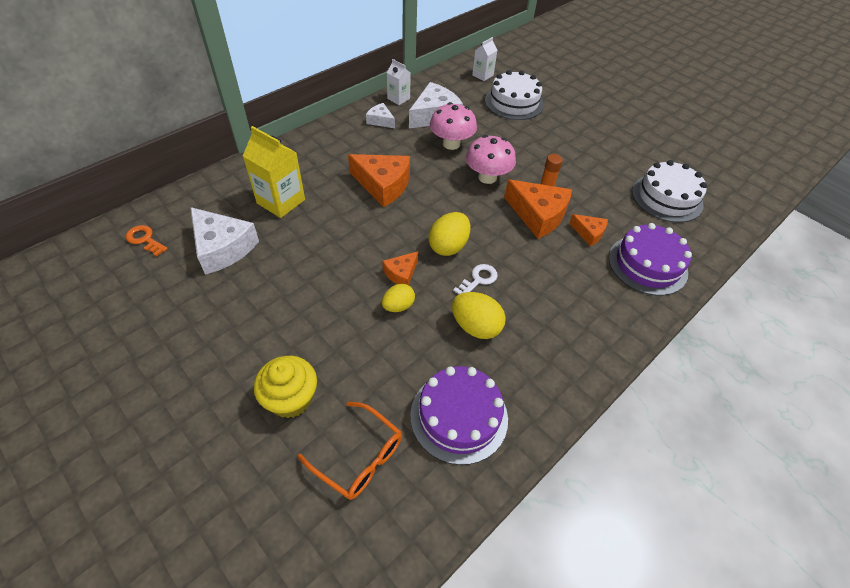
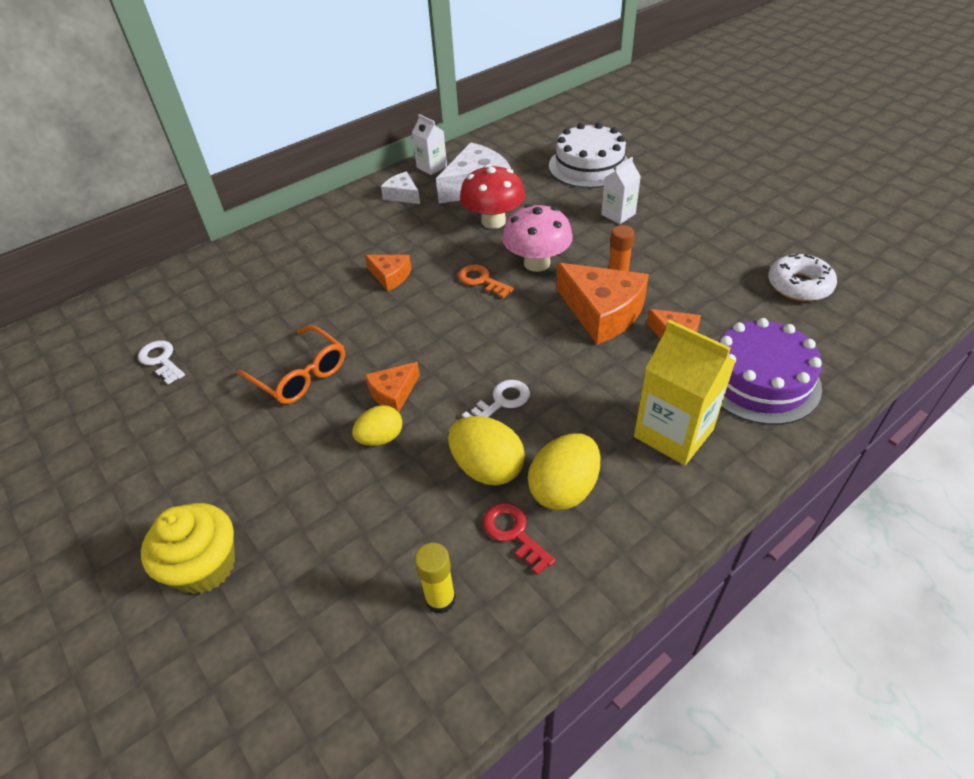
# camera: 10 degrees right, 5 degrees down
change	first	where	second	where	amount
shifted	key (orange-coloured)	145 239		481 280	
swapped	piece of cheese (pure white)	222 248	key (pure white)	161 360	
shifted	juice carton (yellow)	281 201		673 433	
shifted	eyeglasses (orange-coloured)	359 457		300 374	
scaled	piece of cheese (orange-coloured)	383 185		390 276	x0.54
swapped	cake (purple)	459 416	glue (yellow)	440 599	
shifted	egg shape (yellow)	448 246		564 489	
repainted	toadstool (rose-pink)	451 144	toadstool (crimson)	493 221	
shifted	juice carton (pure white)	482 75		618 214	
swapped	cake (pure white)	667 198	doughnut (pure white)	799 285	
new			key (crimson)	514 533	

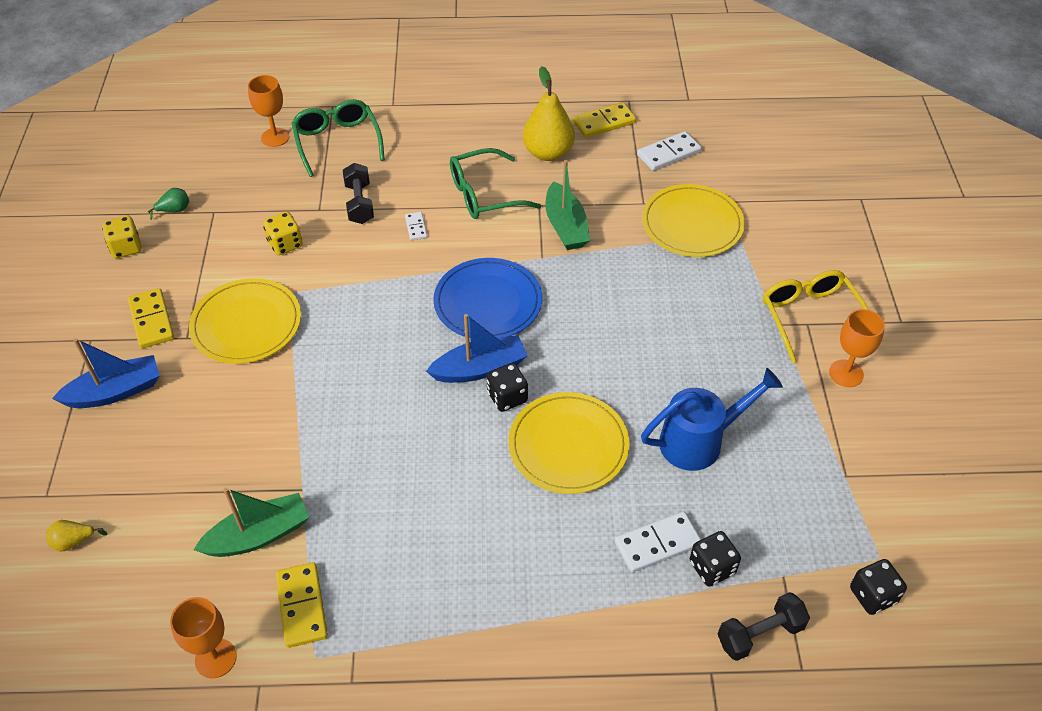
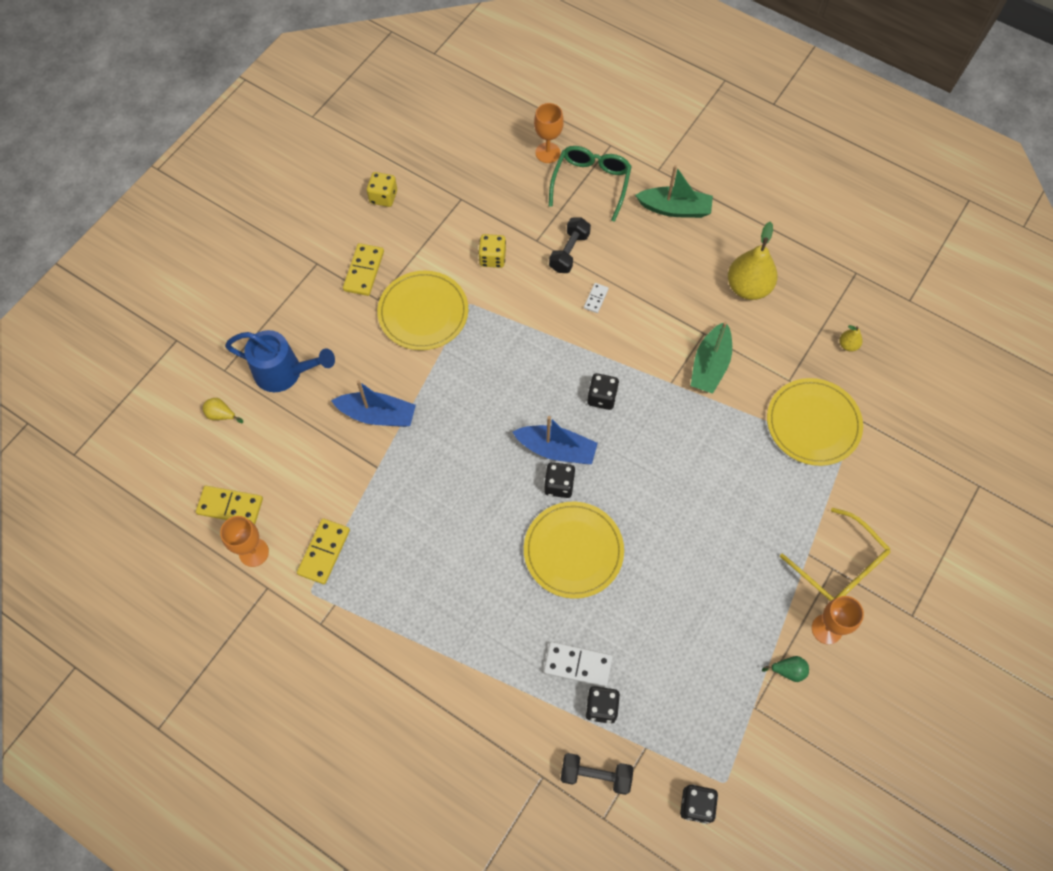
# camera: 35 degrees right, 15 degrees up
change	first	where	second	where	amount
shifted	sailboat (blue)	115 392		377 415	
shifted	pear fruit (leaf-green)	174 210		788 671	
shifted	sailboat (leaf-green)	258 535		674 209	
swapped	plate (blue)	488 302	dice (ebony)	602 397	
gone	eyeglasses (leaf-green)	485 194			
shifted	domino piece (yellow)	604 122		230 506	
swapped	domino piece (pure white)	668 153	pear fruit (yellow)	848 345	
shifted	watering can (blue)	700 441		285 373	
rotated	eyeglasses (yellow)	810 318		839 565	120 degrees clockwise

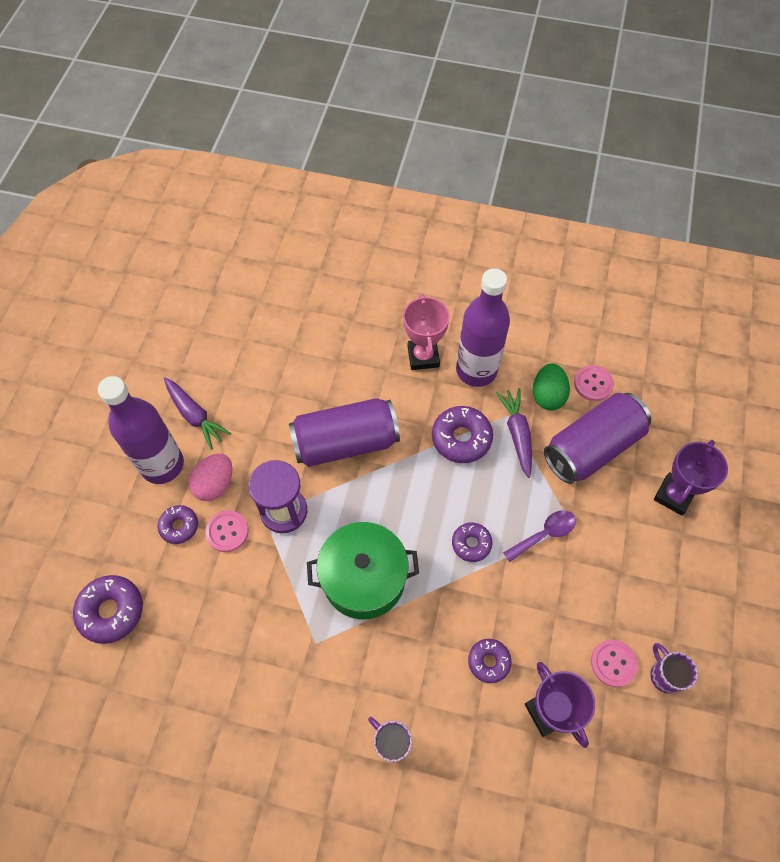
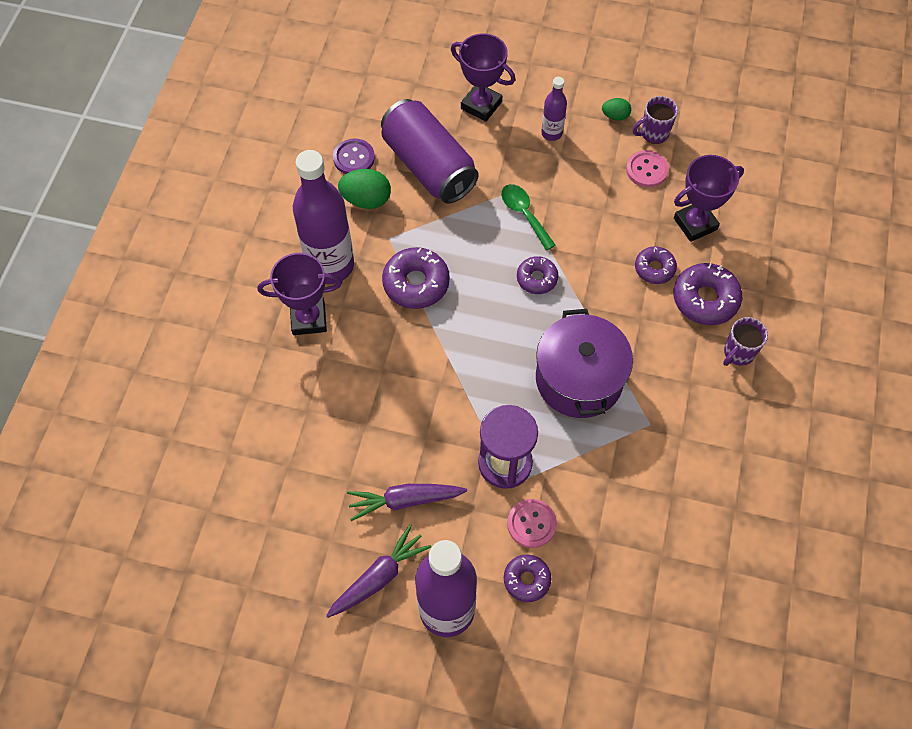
# camera: 90 degrees left, 0 degrees up
change	first	where	second	where	amount
shifted	doughnut (purple)	111 611		705 299	
gone	egg shape (rose-pink)	215 484			
gone	soda can (purple)	345 442			
repainted	cooking pot (leaf-green)	364 578	cooking pot (purple)	579 379	
repainted	trophy (rose-pink)	423 356	trophy (purple)	308 319	
shifted	toy carrot (purple)	517 434		405 501	
repainted	tablespoon (purple)	544 534	tablespoon (leaf-green)	524 214	
repainted	shirt button (rose-pink)	593 384	shirt button (purple)	354 158	
new			flask (purple)	551 133	
new			egg shape (leaf-green)	615 116	

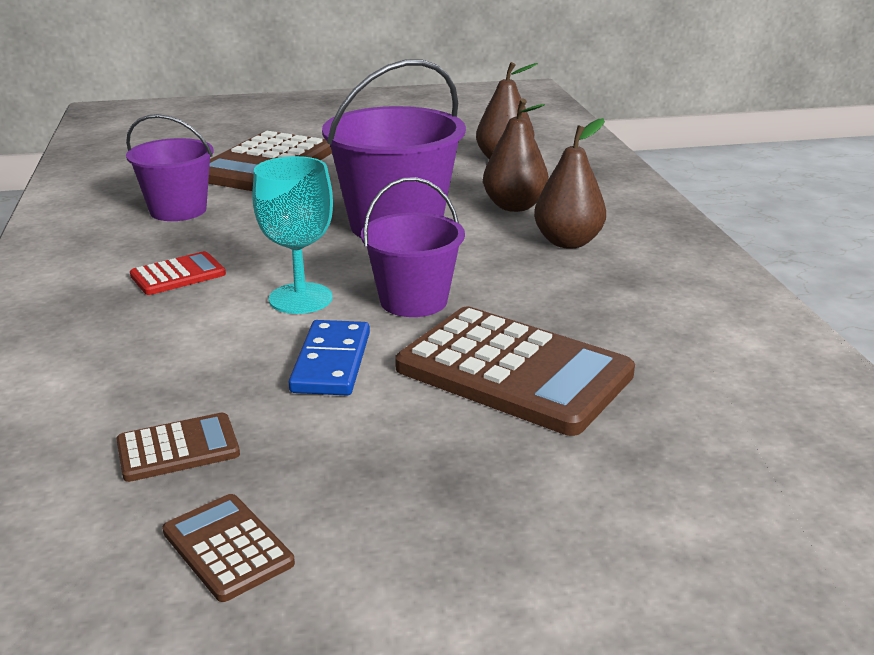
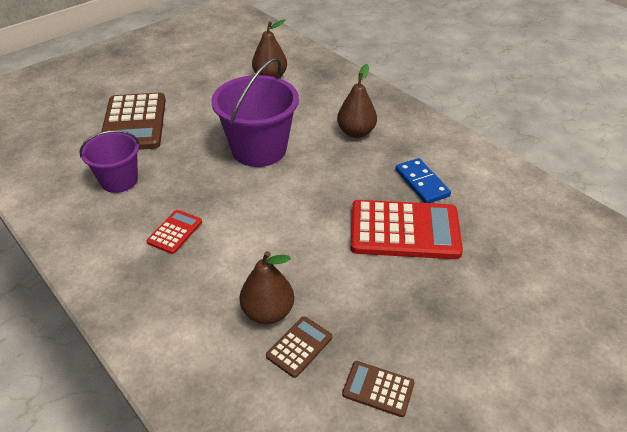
# camera: 30 degrees left, 15 degrees up
change	first	where	second	where	amount
gone	chalice (teal)	300 298			
shifted	domino piece (blue)	331 362		422 183	
gone	pail (purple)	413 301			
repainted	calculator (brown)	513 372	calculator (crimson)	404 231	
shifted	pear fruit (brown)	514 206		268 312	

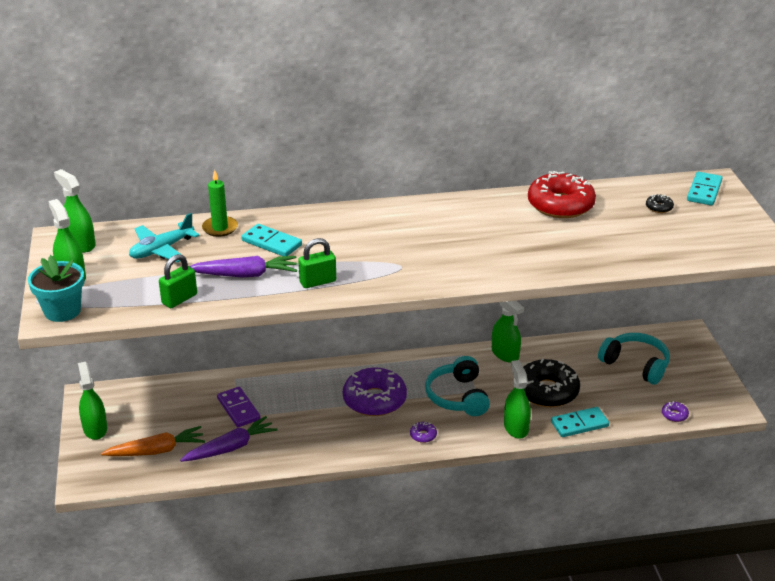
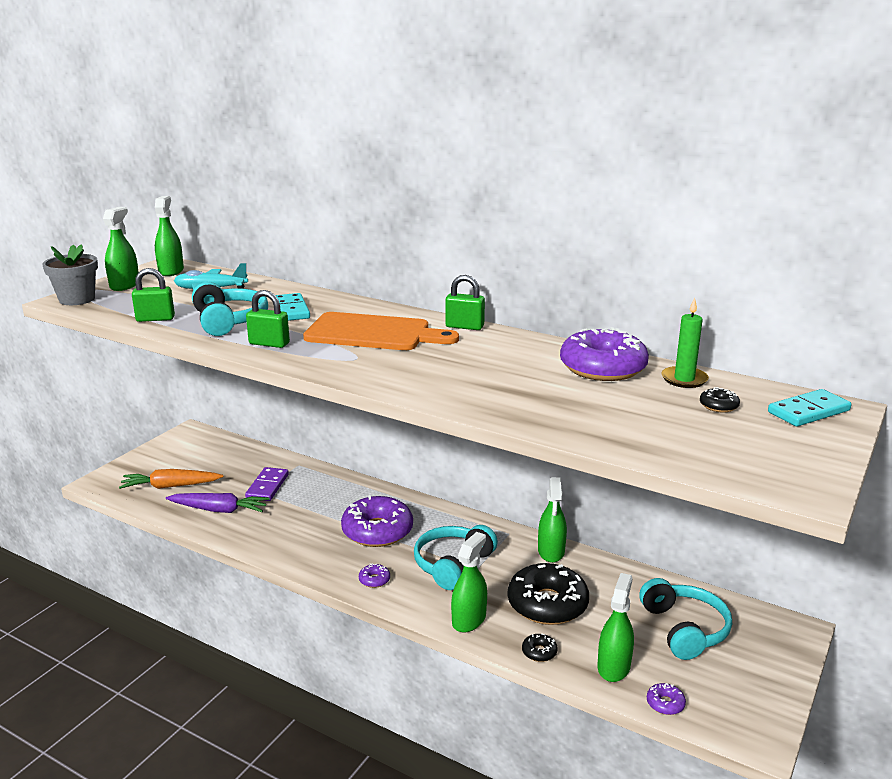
# camera: 40 degrees right, 10 degrees down
change	first	where	second	where	amount
repainted	plant pot (teal)	62 311	plant pot (grey)	77 299	
shifted	spray cleaner (leaf-green)	95 429		613 666	
rotated	toy carrot (orange-coloured)	156 451		171 486	150 degrees clockwise
swapped	toy carrot (purple)	245 275	headphones (teal)	229 321	
shifted	candle (leaf-green)	220 228		684 379	
repainted	doughnut (crimson)	560 205	doughnut (purple)	602 368	
swapped	domino piece (teal)	579 424	doughnut (ebony)	539 652	
new			chopping board (orange-coloured)	373 333	
new			small lock (leaf-green)	464 327	

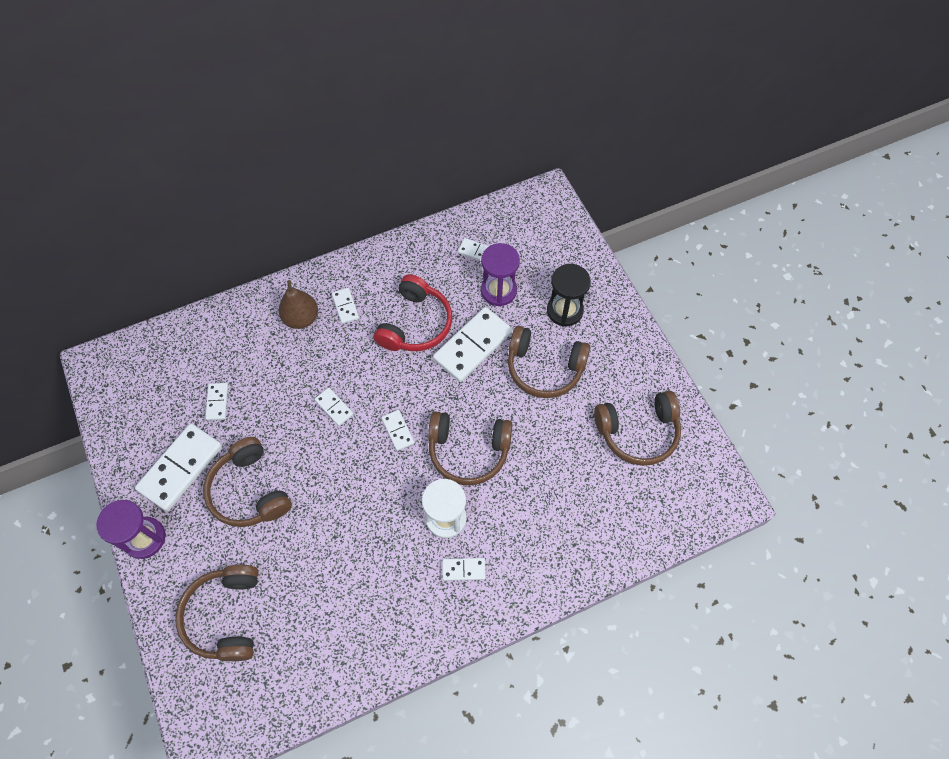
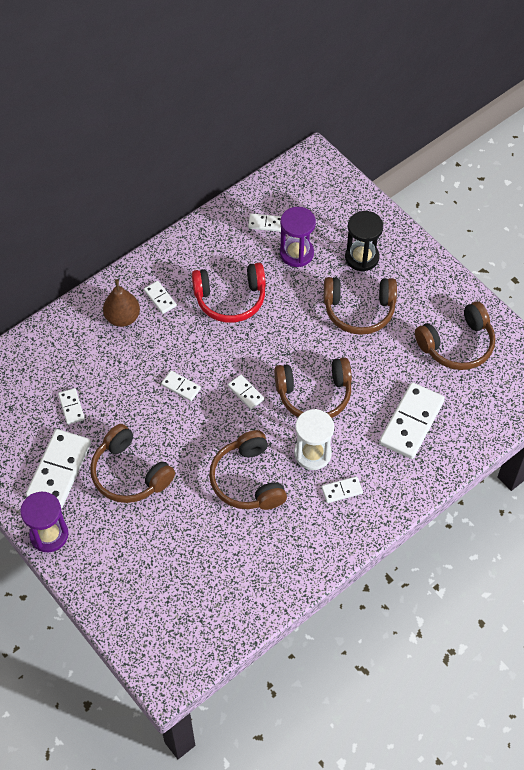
# camera: 15 degrees left, 5 degrees down
change	first	where	second	where	amount
shifted	headphones (brown)	225 616		247 480	
rotated	headphones (crimson)	415 324		230 299	75 degrees clockwise
shifted	domino piece (pure white)	473 346		411 422	

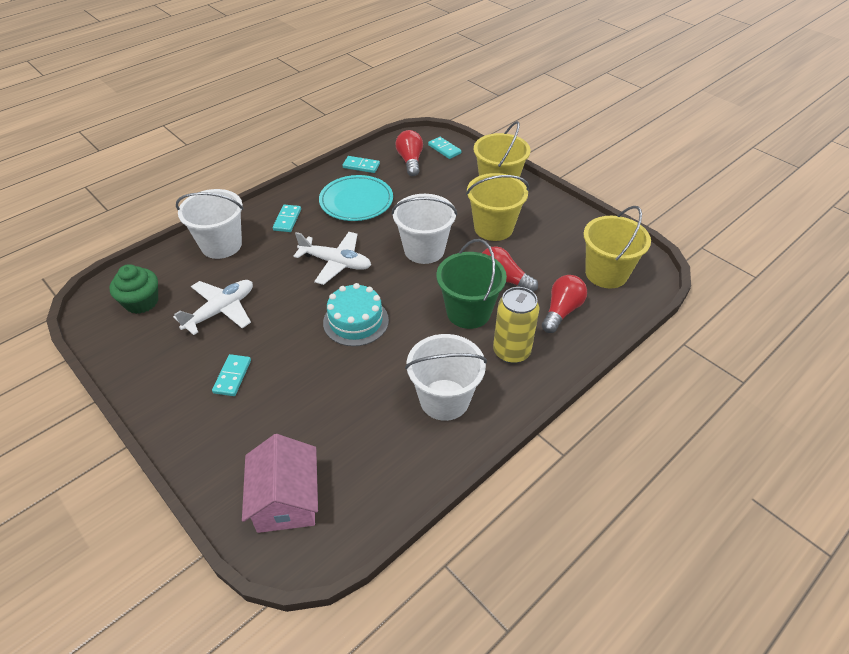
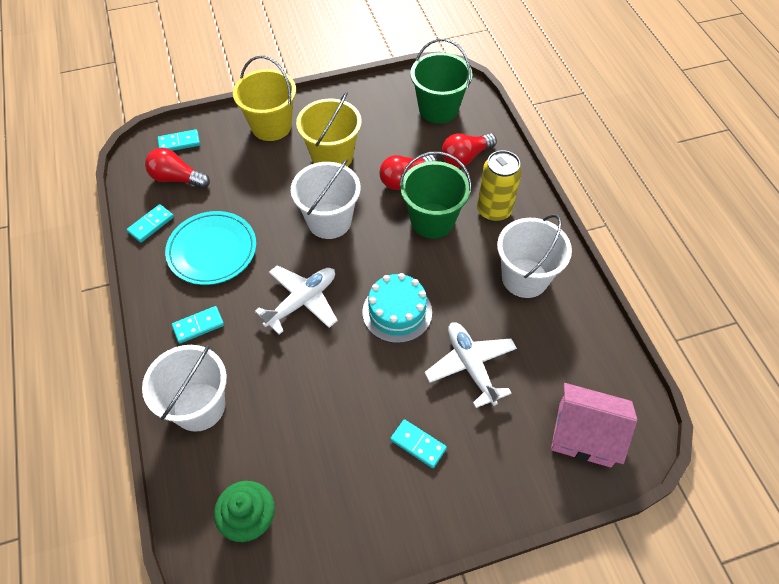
# camera: 65 degrees left, 10 degrees up
change	first	where	second	where	amount
shifted	plane (pure white)	221 311		471 366	
rotated	domino piece (teal)	287 220		198 326	60 degrees counterclockwise
rotated	light bulb (crimson)	561 311		465 157	90 degrees counterclockwise
repainted	pail (yellow)	606 273	pail (leaf-green)	438 109	

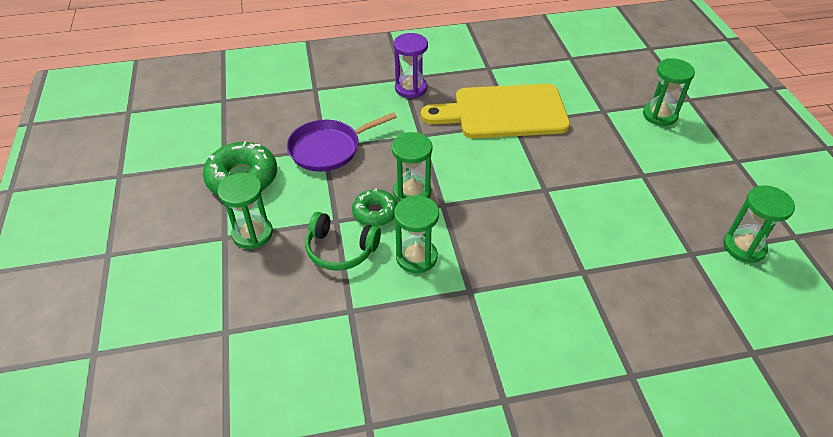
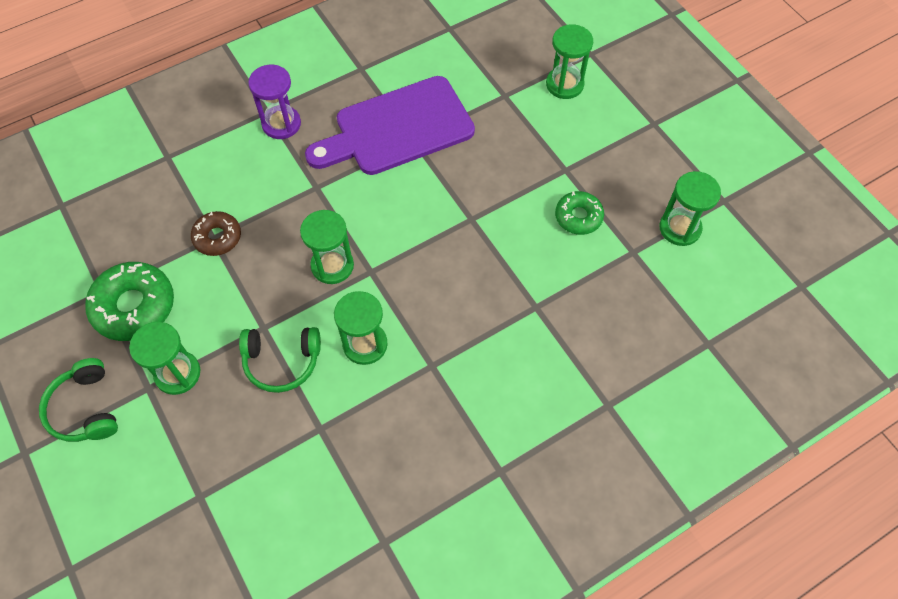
# camera: 20 degrees left, 15 degrees up
change	first	where	second	where	amount
swapped	pan (purple)	328 149	doughnut (brown)	217 237	
shifted	doughnut (leaf-green)	375 212		578 217	
repainted	chopping board (yellow)	503 112	chopping board (purple)	397 129	
new			headphones (leaf-green)	85 408	

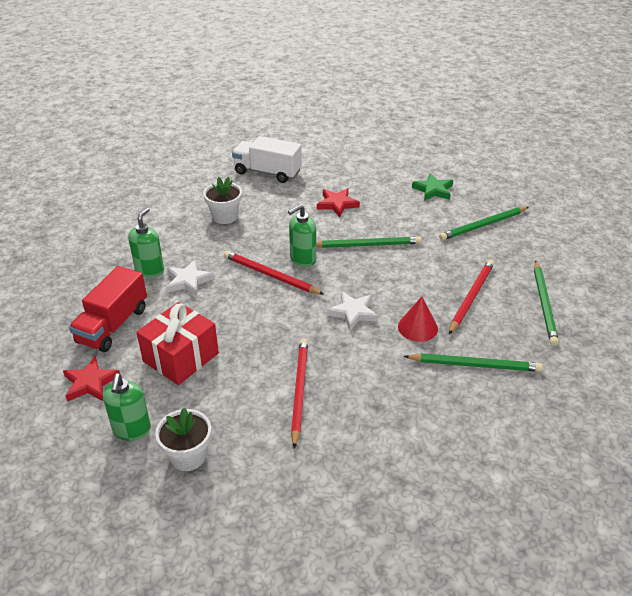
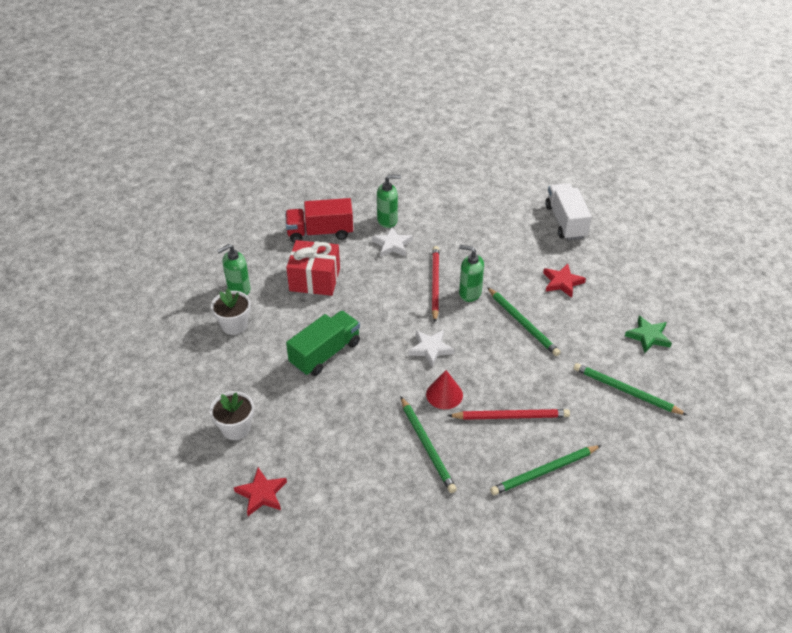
# camera: 60 degrees right, 5 degrees up
change	first	where	second	where	amount
shifted	star shape (crimson)	90 383		261 494	
shifted	plant pot (pure white)	225 216		236 428	
swapped	pencil (crimson)	299 391	toy truck (leaf-green)	325 353	

